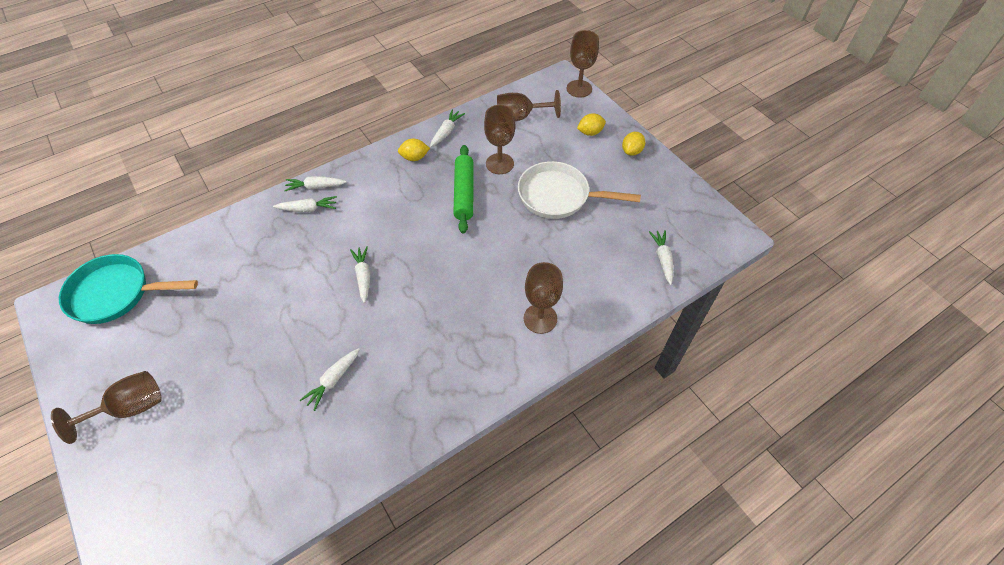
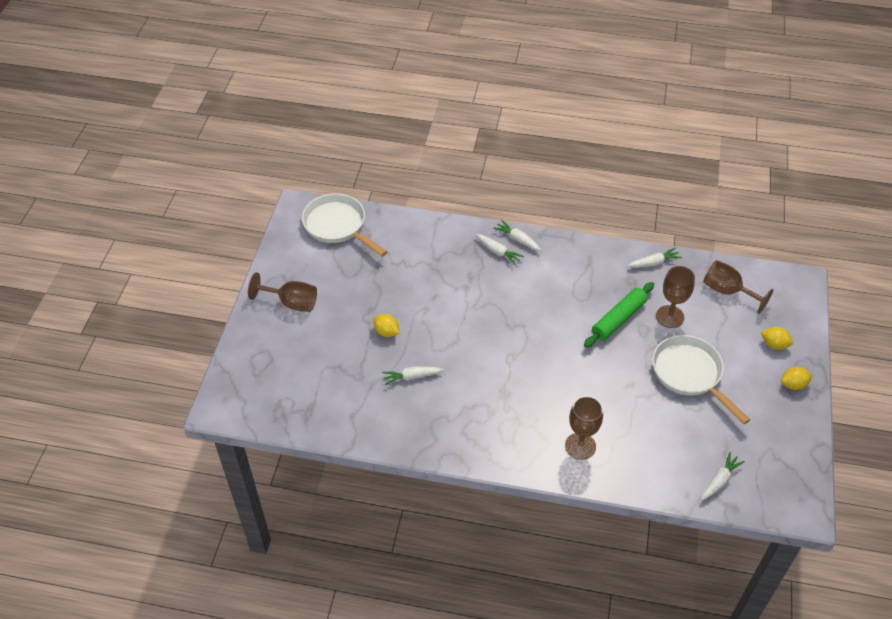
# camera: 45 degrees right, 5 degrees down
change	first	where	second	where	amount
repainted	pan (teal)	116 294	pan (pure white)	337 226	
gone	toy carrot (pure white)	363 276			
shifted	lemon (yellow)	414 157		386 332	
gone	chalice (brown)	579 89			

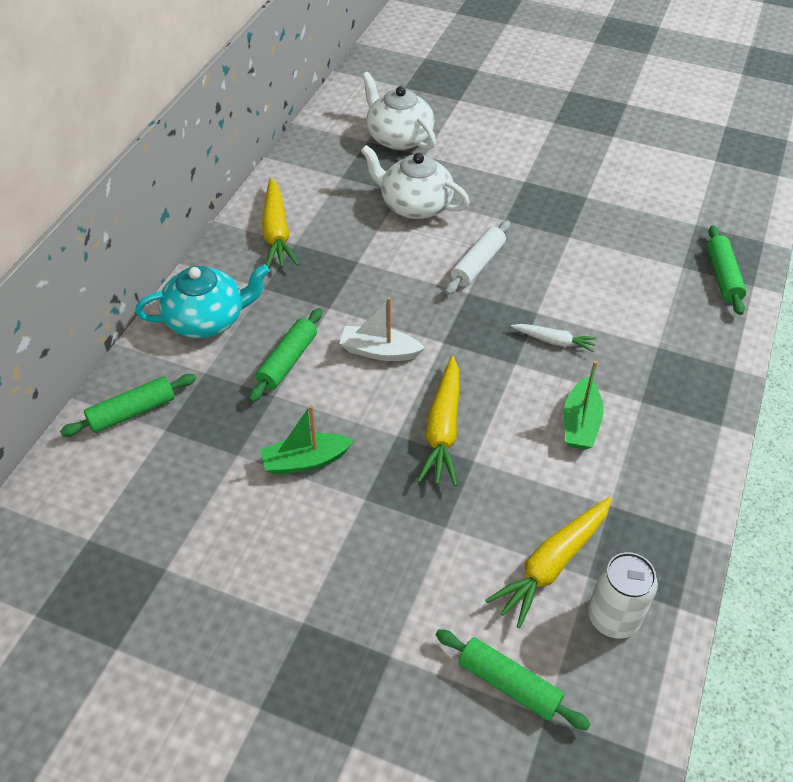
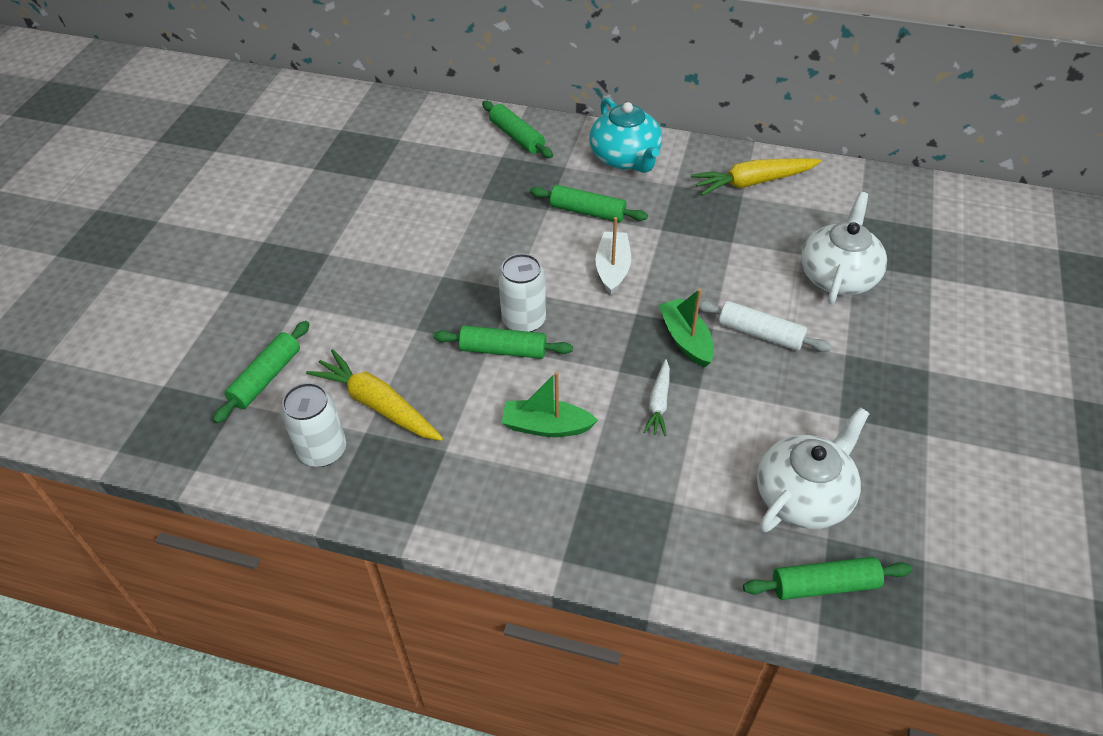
# camera: 85 degrees right, 0 degrees up
change	first	where	second	where	amount
shifted	sailboat (leaf-green)	305 461		686 339	
shifted	china teapot (pure white)	398 137		803 495	
swapped	toy carrot (yellow)	443 429	soda can (pure white)	523 320	
new			pastry roller (leaf-green)	503 350	

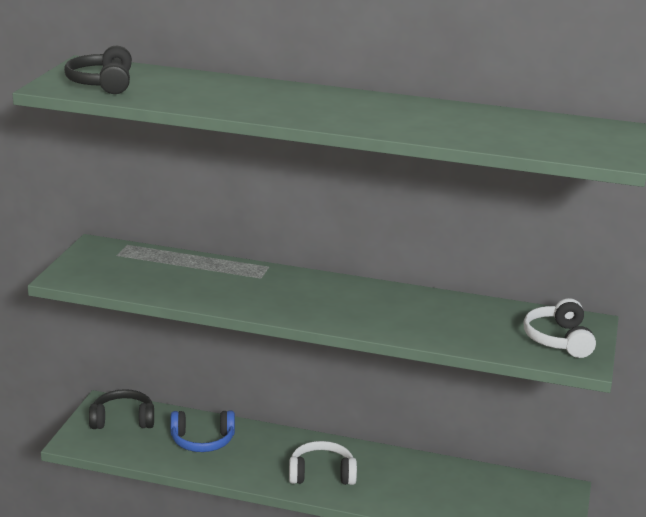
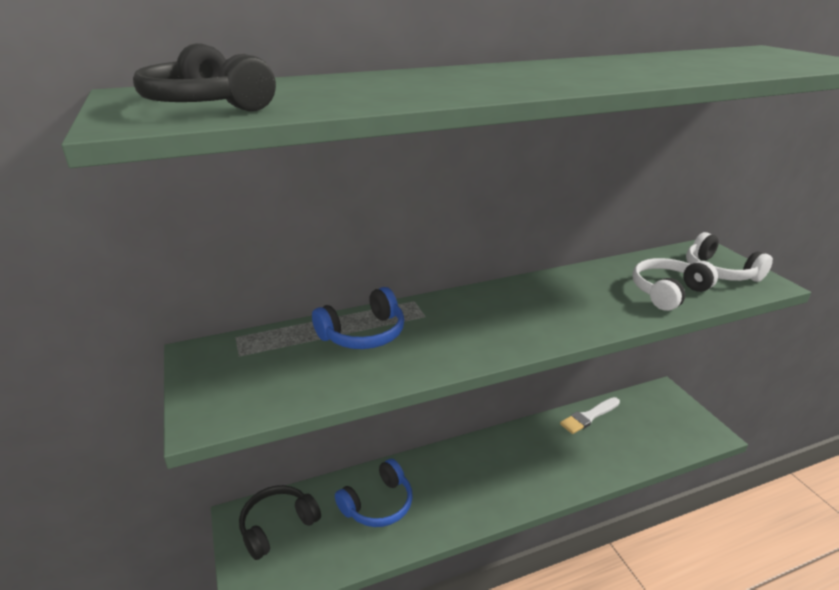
# camera: 35 degrees left, 5 degrees up
change	first	where	second	where	amount
shifted	headphones (pure white)	321 474		668 292	
new			headphones (blue)	363 334	
new			paintbrush (pure white)	589 416	

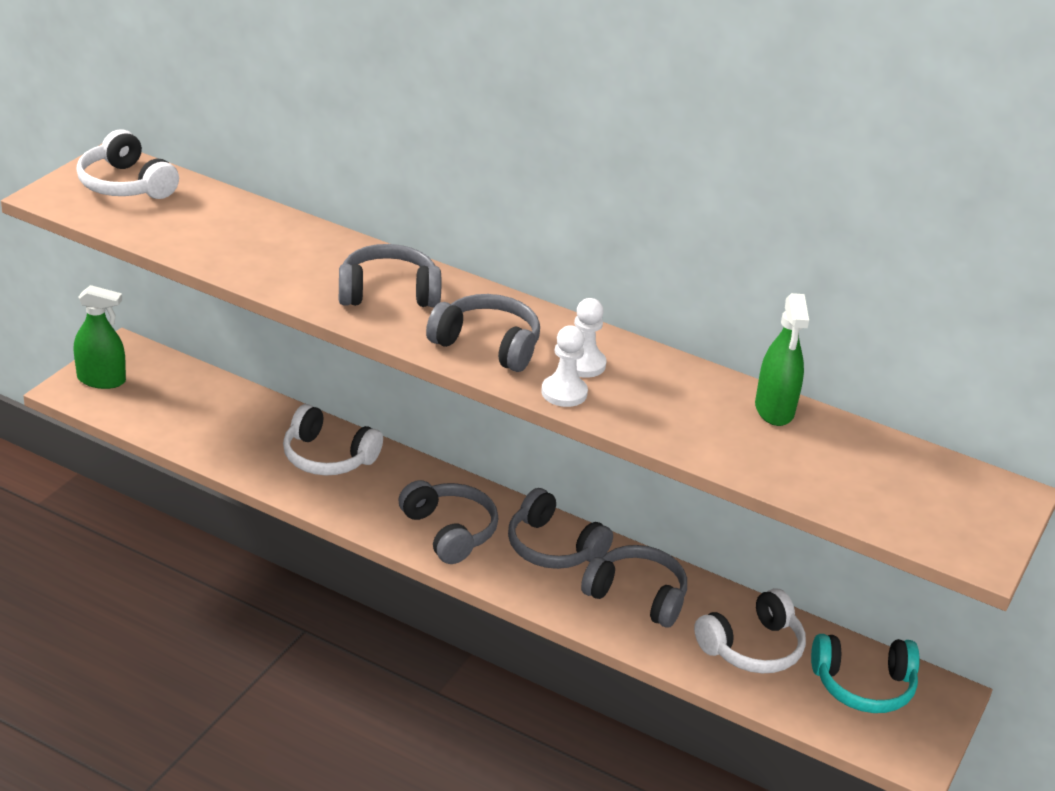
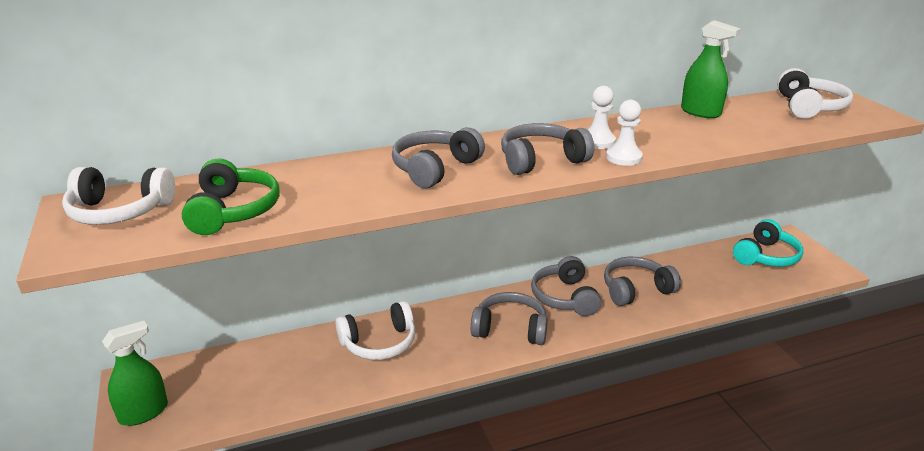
# camera: 45 degrees left, 5 degrees down
change	first	where	second	where	amount
rotated	headphones (grey)	553 547		565 297	90 degrees clockwise
shifted	headphones (pure white)	752 647		808 107	
new			headphones (leaf-green)	232 211	

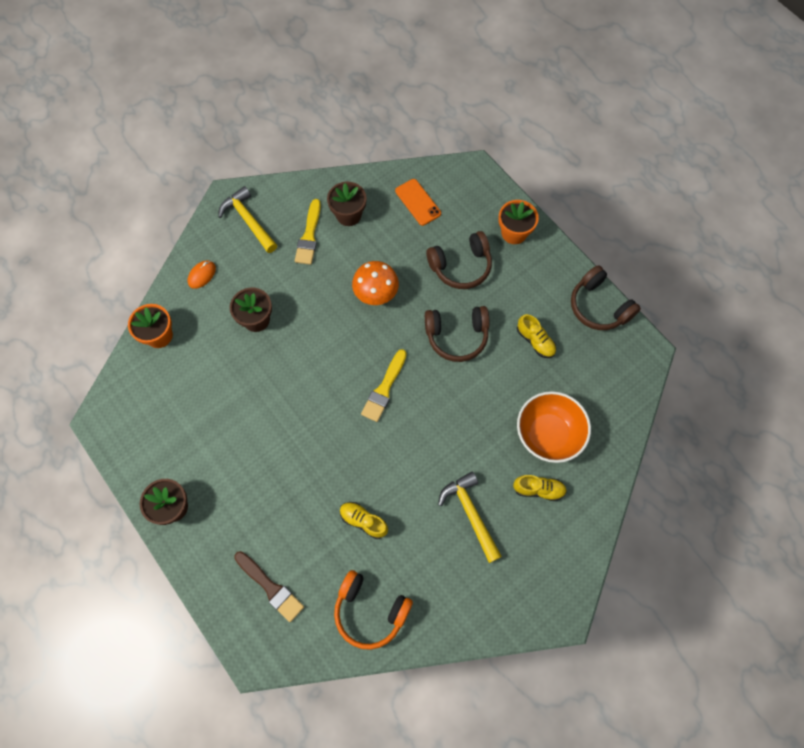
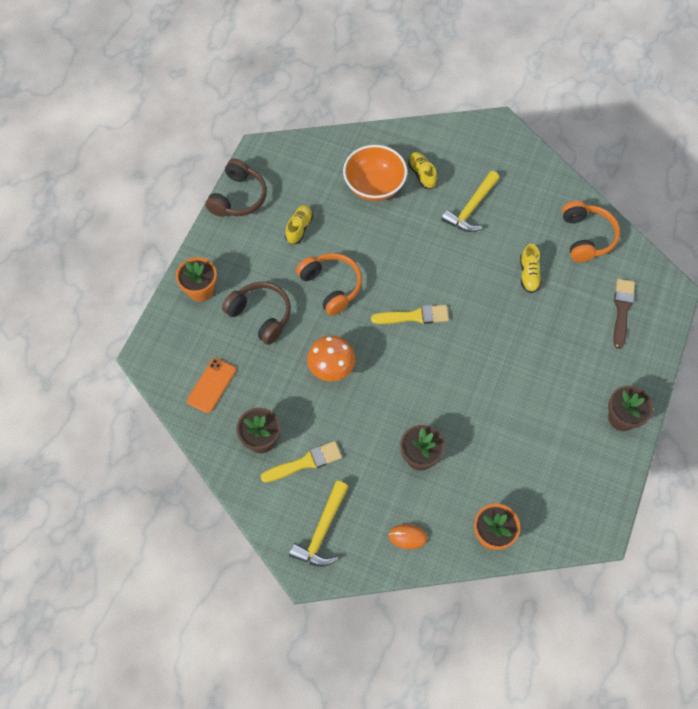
# camera: 120 degrees left, 5 degrees down
change	first	where	second	where	amount
repainted	headphones (brown)	457 336	headphones (orange-coloured)	331 286	

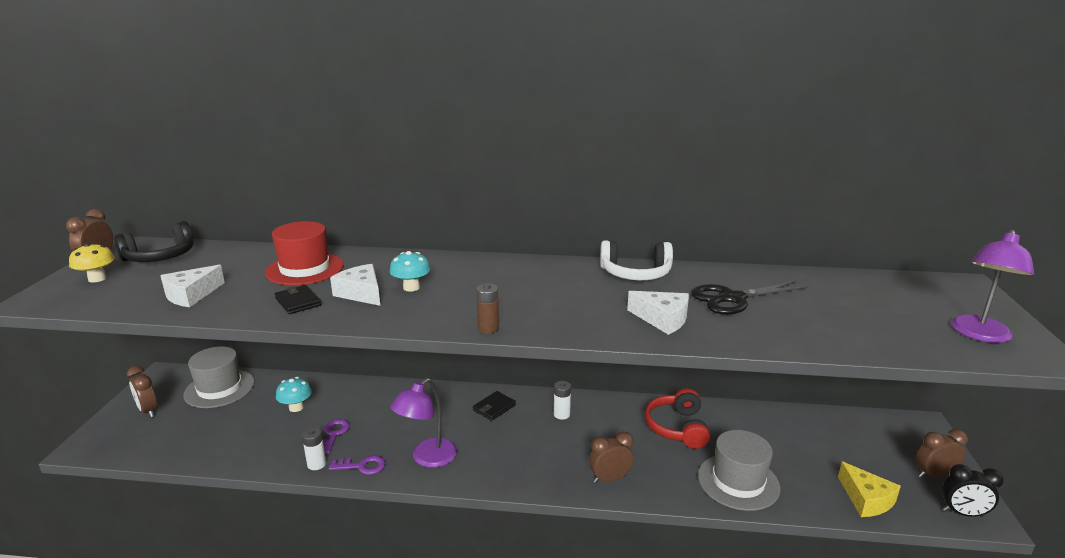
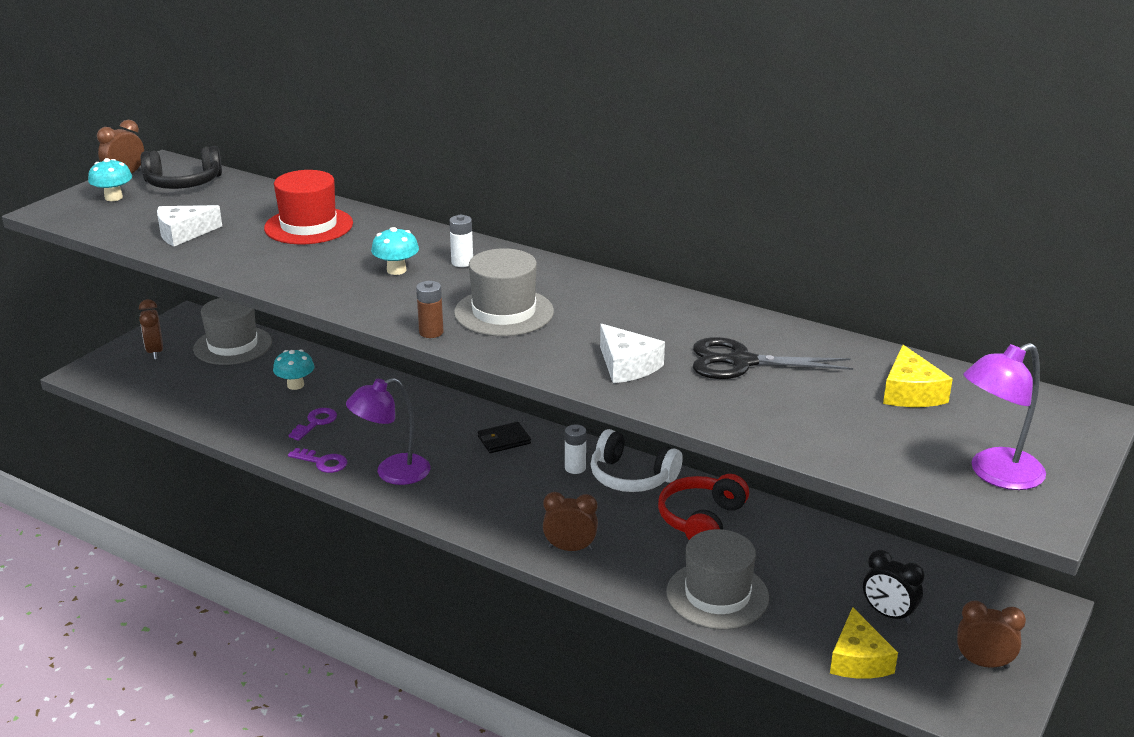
# camera: 25 degrees right, 5 degrees up
change	first	where	second	where	amount
repainted	toadstool (yellow)	97 279	toadstool (teal)	113 197	
gone	wallet (ebony)	298 302			
shifted	battery (pure white)	316 464		462 262	
gone	piece of cheese (pure white)	361 293			
shifted	headphones (pure white)	635 273		631 477	
shifted	clock (ebony)	962 513		888 614	
new			top hat (grey)	504 312	
new			piece of cheese (yellow)	910 392	

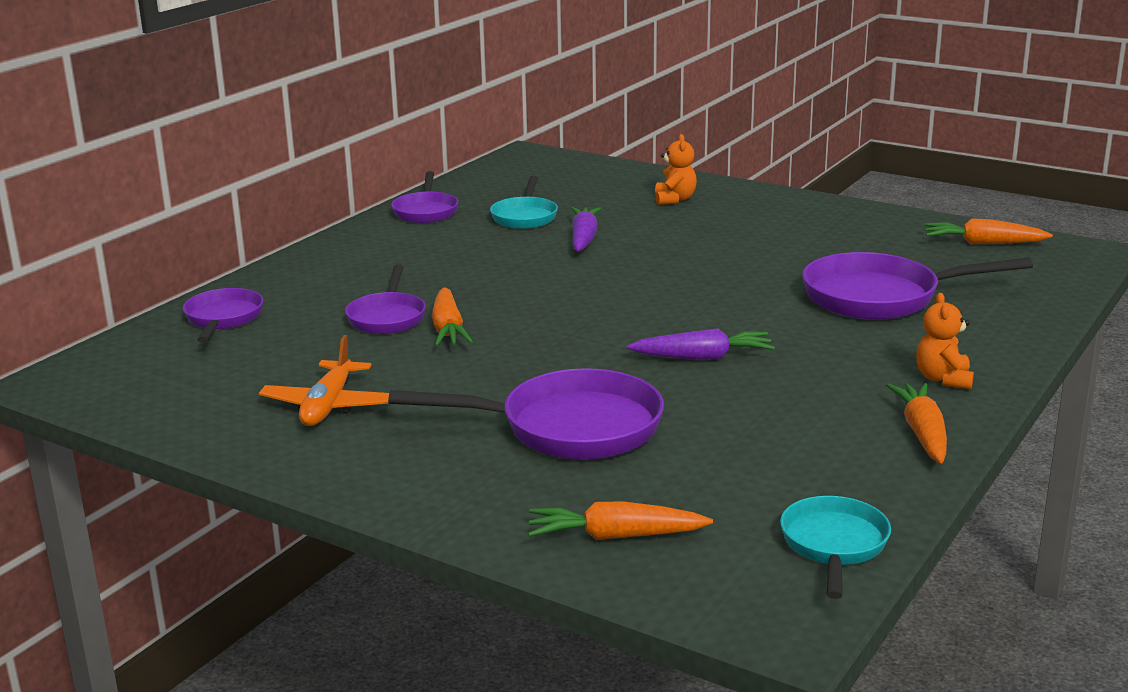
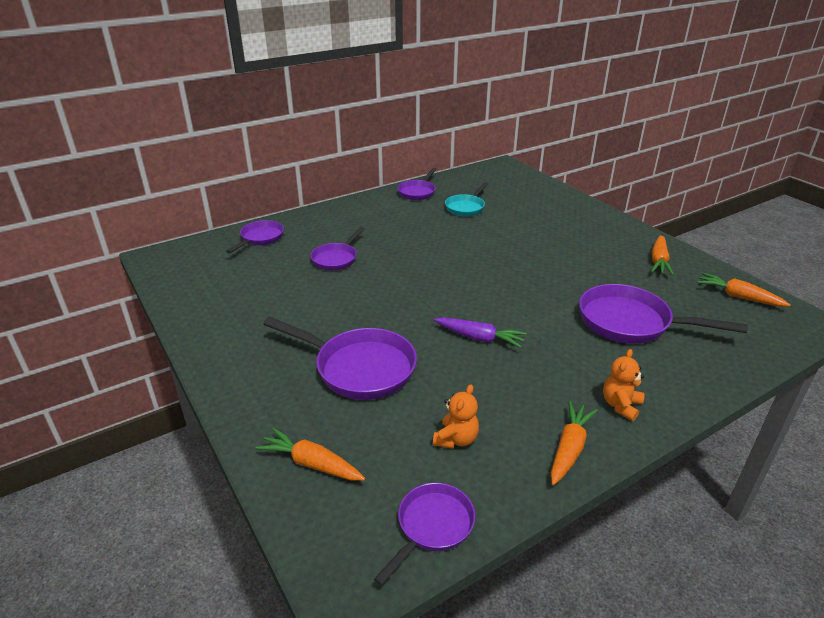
# camera: 25 degrees right, 10 degrees up
change	first	where	second	where	amount
gone	plane (orange-coloured)	328 406			
shifted	toy carrot (orange-coloured)	448 329		658 261	
gone	toy carrot (purple)	584 238			
shifted	teddy (orange-coloured)	674 199		456 439	
repainted	pan (teal)	834 546	pan (purple)	432 527	

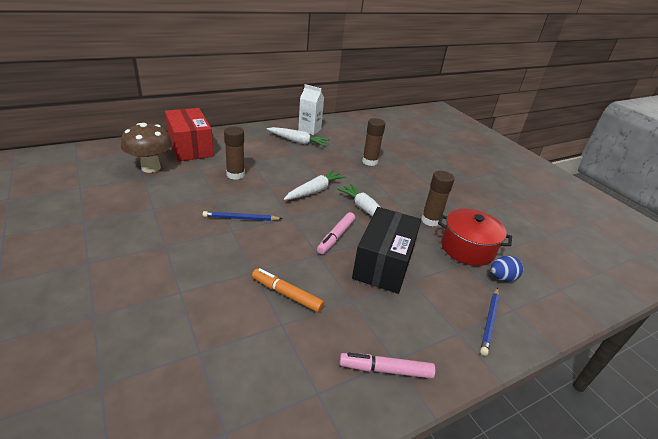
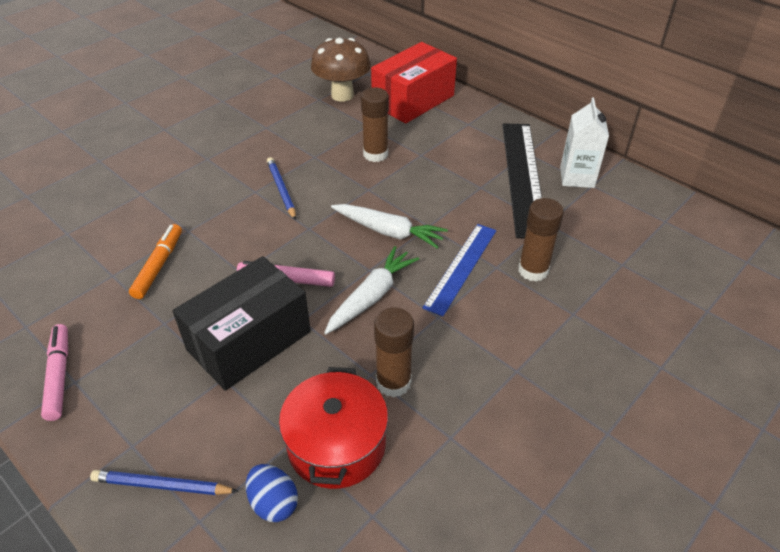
# camera: 75 degrees right, 10 degrees up
change	first	where	second	where	amount
swapped	toy carrot (pure white)	298 141	measuring stick (ebony)	522 176	
rotated	package (ebony)	383 263		249 341	45 degrees counterclockwise
new			measuring stick (blue)	461 267	

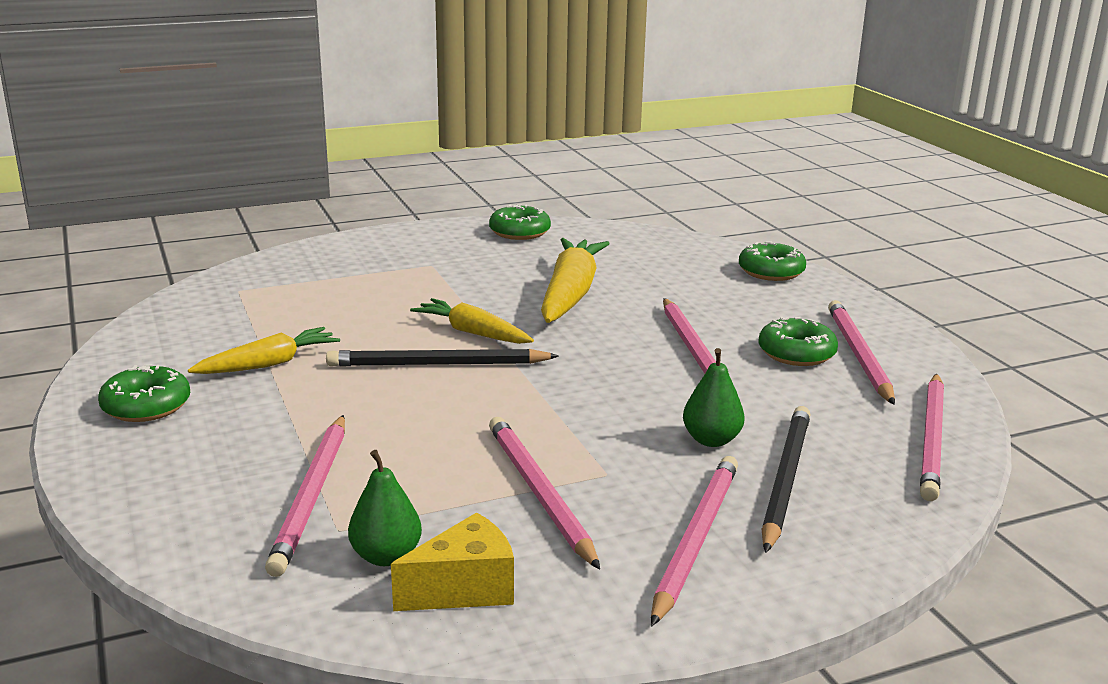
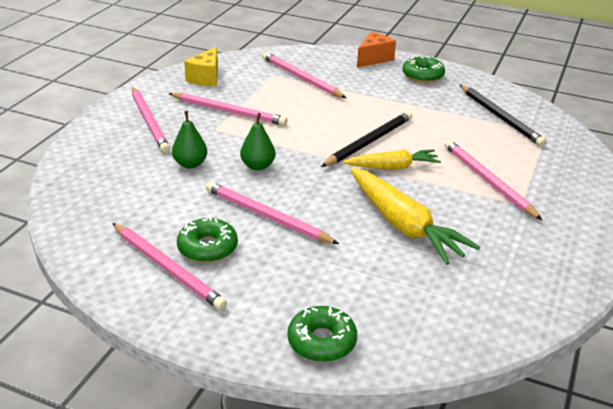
# camera: 135 degrees right, 10 degrees up
change	first	where	second	where	amount
gone	toy carrot (yellow)	268 364			
shifted	pear fruit (leaf-green)	386 556		258 166	
gone	doughnut (leaf-green)	519 232			
shifted	pencil (ebony)	785 479		500 117	
shifted	pencil (rose-pink)	932 439		487 181	
new			piece of cheese (orange-coloured)	374 59	

